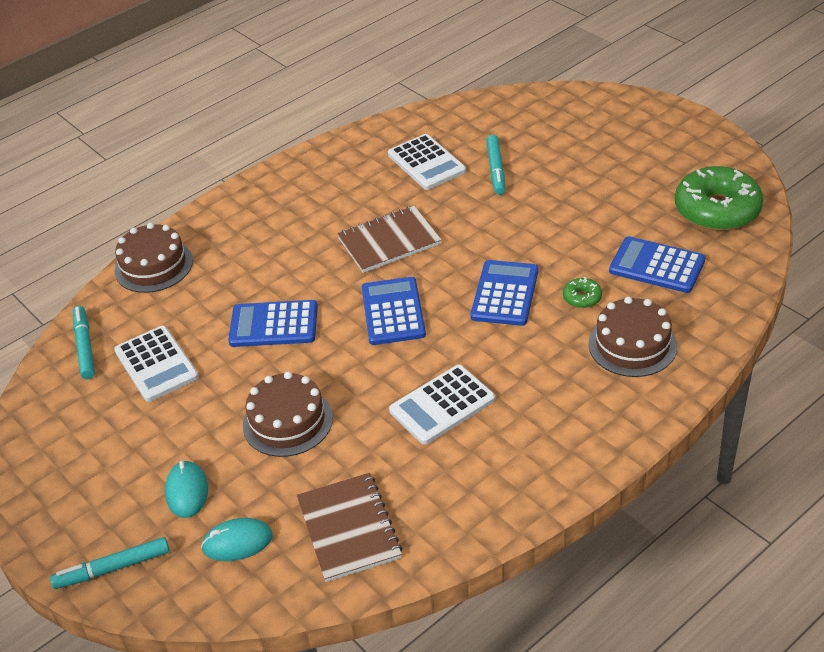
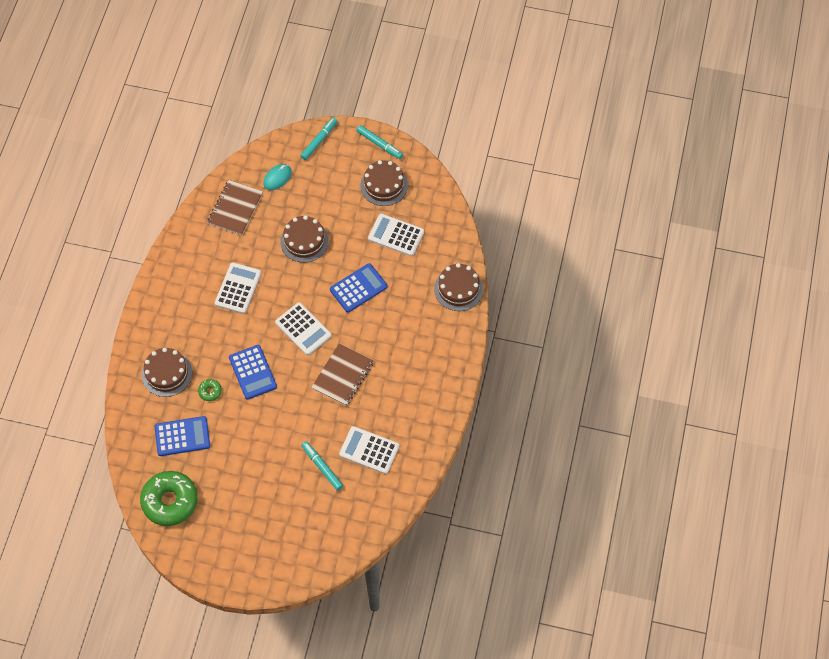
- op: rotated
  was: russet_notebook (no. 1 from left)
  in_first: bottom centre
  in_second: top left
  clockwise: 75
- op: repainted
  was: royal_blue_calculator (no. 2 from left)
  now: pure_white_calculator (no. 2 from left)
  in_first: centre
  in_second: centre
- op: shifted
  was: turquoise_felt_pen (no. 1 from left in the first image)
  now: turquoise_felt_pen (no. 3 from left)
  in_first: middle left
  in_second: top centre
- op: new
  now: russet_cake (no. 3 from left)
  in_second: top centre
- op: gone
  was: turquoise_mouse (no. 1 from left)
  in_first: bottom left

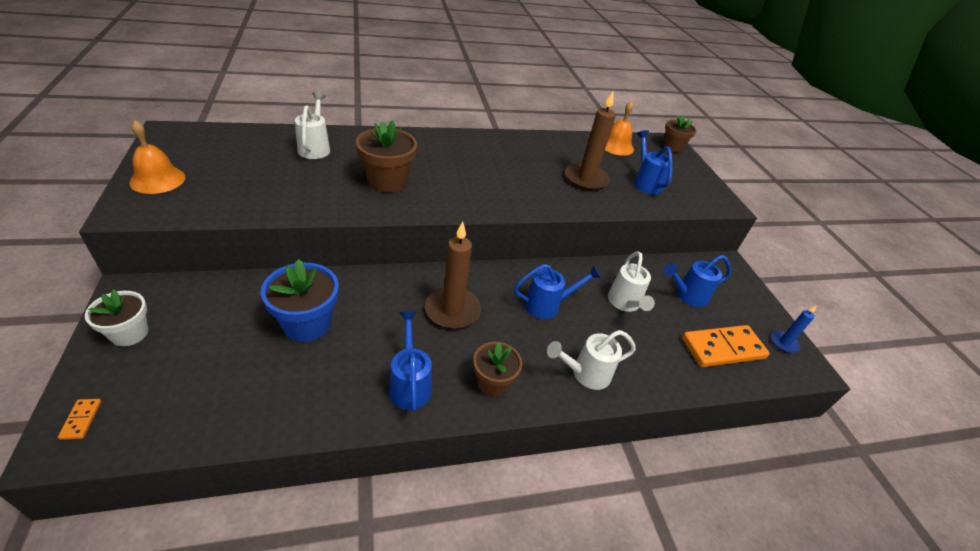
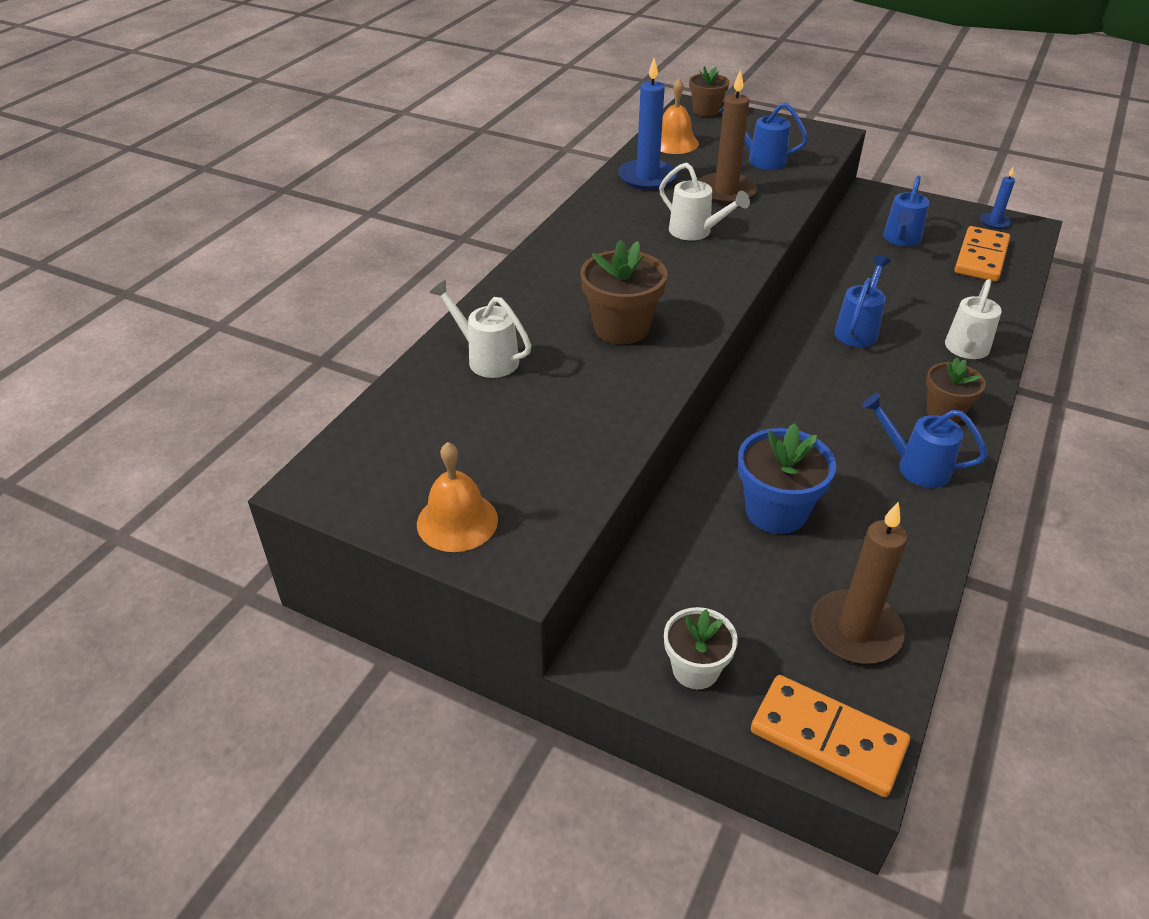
- op: new
  now: royal_blue_candle (no. 1 from left)
  in_second: top centre
- op: shifted
  was: pure_white_watering_pot (no. 3 from left in the first image)
  now: pure_white_watering_pot (no. 2 from left)
  in_first: centre
  in_second: top centre
- op: scaled
  was: orange_domino_tile (no. 1 from left)
  in_first: bottom left
  in_second: bottom right
  ratio: 2.48
- op: shifted
  was: russet_candle (no. 1 from left in the first image)
  now: russet_candle (no. 2 from left)
  in_first: centre
  in_second: middle right

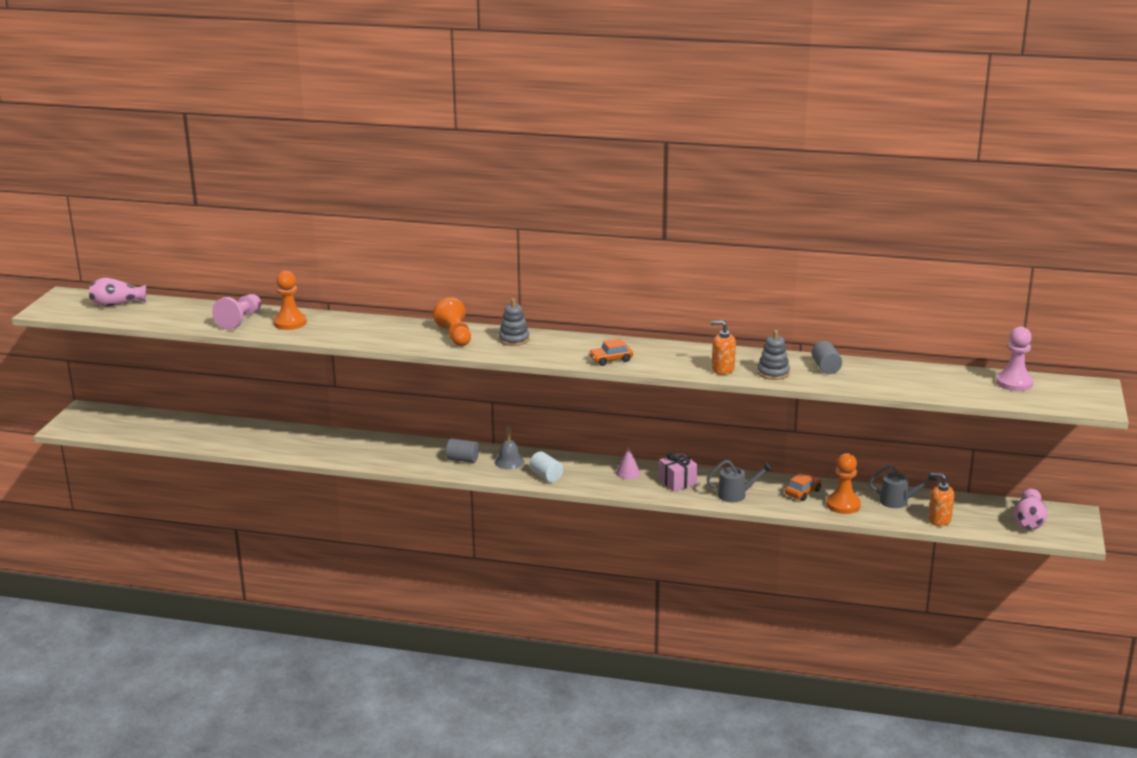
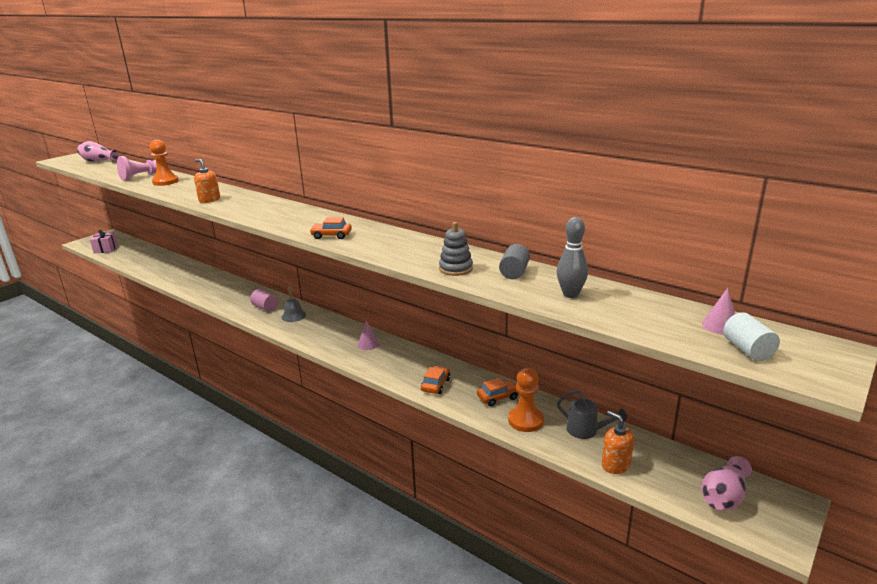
- op: shifted
  was: rose-pink_present
  in_first: centre
  in_second: middle left
- op: shifted
  was: orange_soap_dispenser (no. 1 from left)
  in_first: centre
  in_second: top left
- op: repainted
  was: ash-grey_cylinder_shape (no. 1 from left)
  now: rose-pink_cylinder_shape
  in_first: centre
  in_second: middle left
- op: swapped
  was: ash-grey_watering_pot (no. 1 from left)
  now: orange_toy_car (no. 2 from left)
  in_first: centre
  in_second: centre
- op: new
  now: ash-grey_tenpin
  in_second: centre
- op: swapped
  was: rose-pink_pawn (no. 2 from left)
  now: rose-pink_cone (no. 2 from left)
  in_first: middle right
  in_second: middle right
- op: shifted
  was: pure_white_cylinder_shape
  in_first: centre
  in_second: middle right
- op: gone
  was: orange_pawn (no. 2 from left)
  in_first: centre
- op: gone
  was: ash-grey_ring_stacker (no. 1 from left)
  in_first: centre

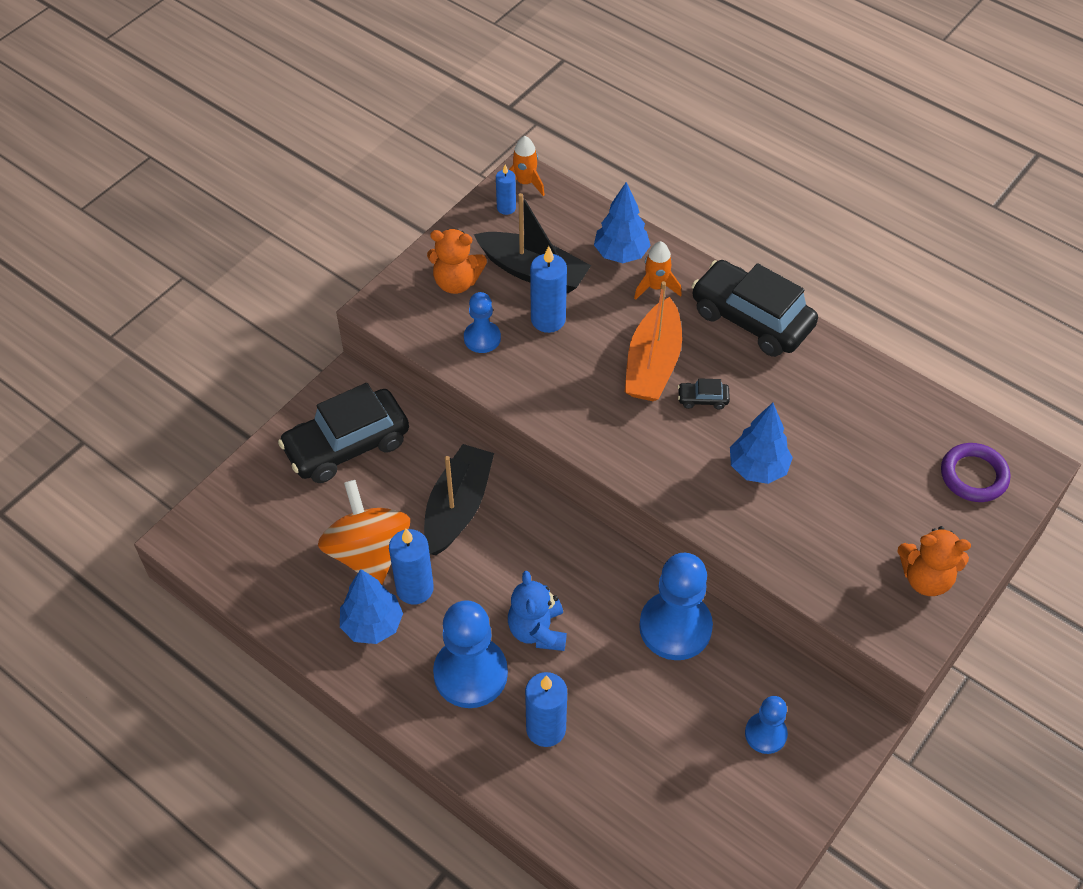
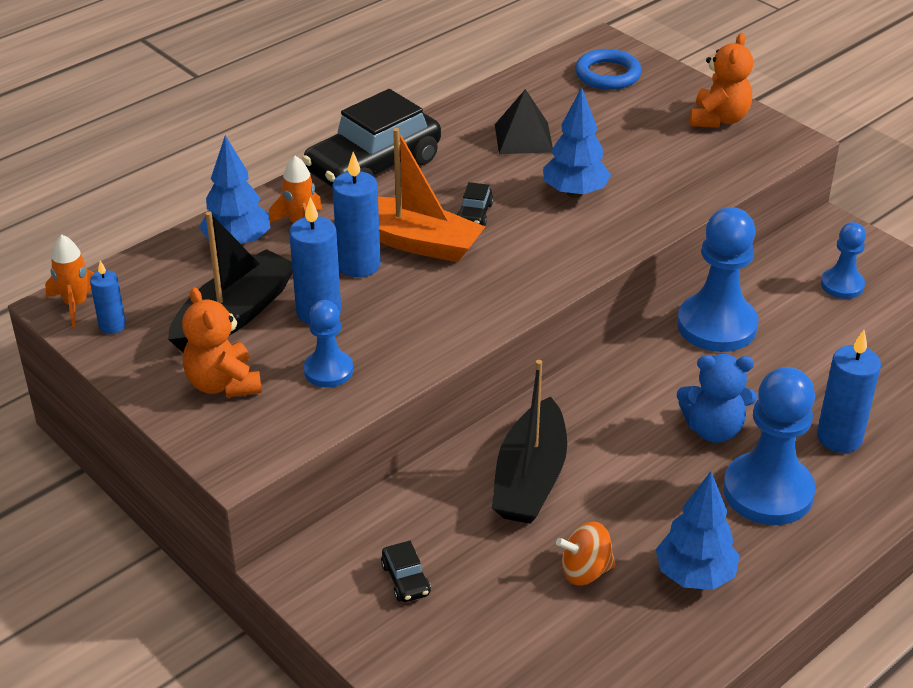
- op: rotated
  was: orange_teddy (no. 1 from left)
  in_first: top centre
  in_second: middle left
  clockwise: 135
- op: shifted
  was: royal_blue_candle (no. 1 from left in the first image)
  now: royal_blue_candle (no. 3 from left)
  in_first: centre
  in_second: top centre
- op: scaled
  was: black_toy_car (no. 1 from left in the first image)
  in_first: middle left
  in_second: bottom centre
  ratio: 0.4
- op: rotated
  was: black_sailboat (no. 1 from left in the first image)
  in_first: centre
  in_second: centre
  clockwise: -105
- op: new
  now: black_pyramid
  in_second: top centre
- op: scaled
  was: orange_spinning_top
  in_first: centre
  in_second: bottom centre
  ratio: 0.52
- op: repainted
  was: violet_hoop
  now: royal_blue_hoop
  in_first: middle right
  in_second: top centre

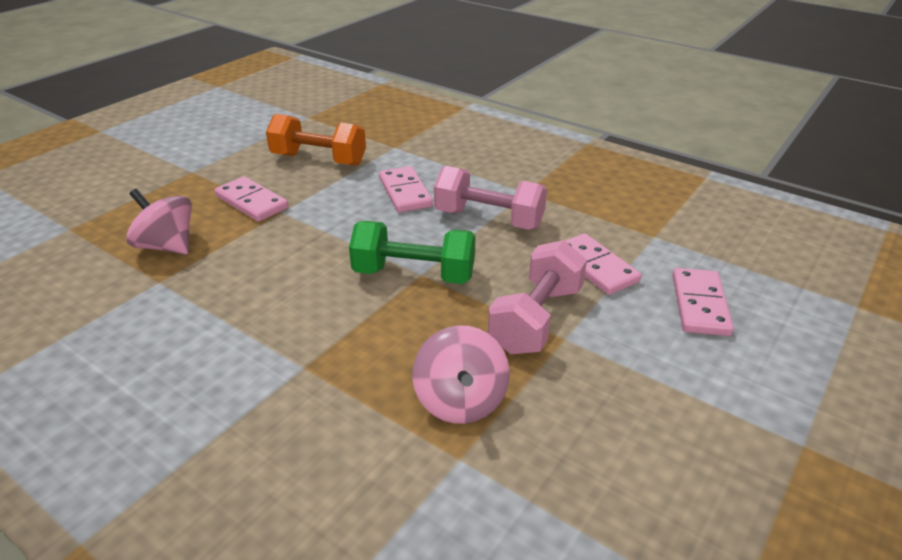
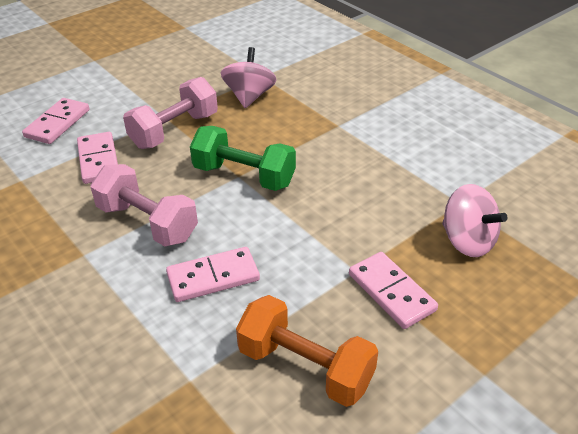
- op: rotated
  was: rose-pink_domino_tile (no. 2 from left in the first image)
  in_first: centre
  in_second: centre
  clockwise: 75

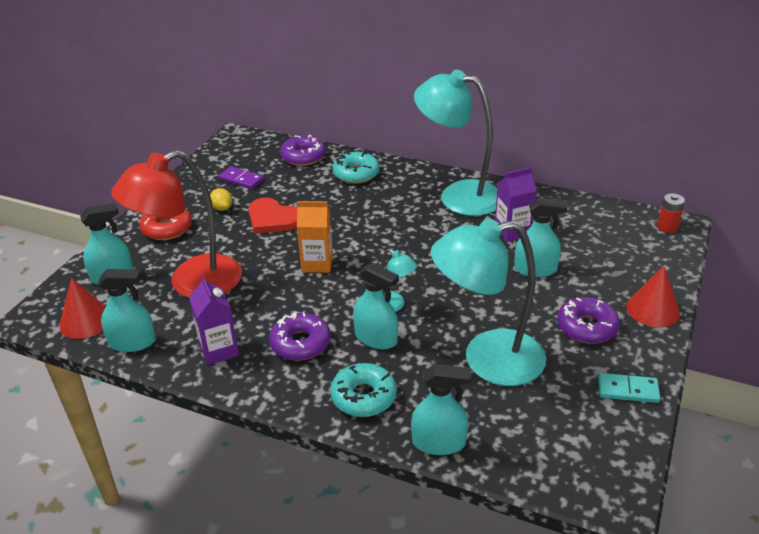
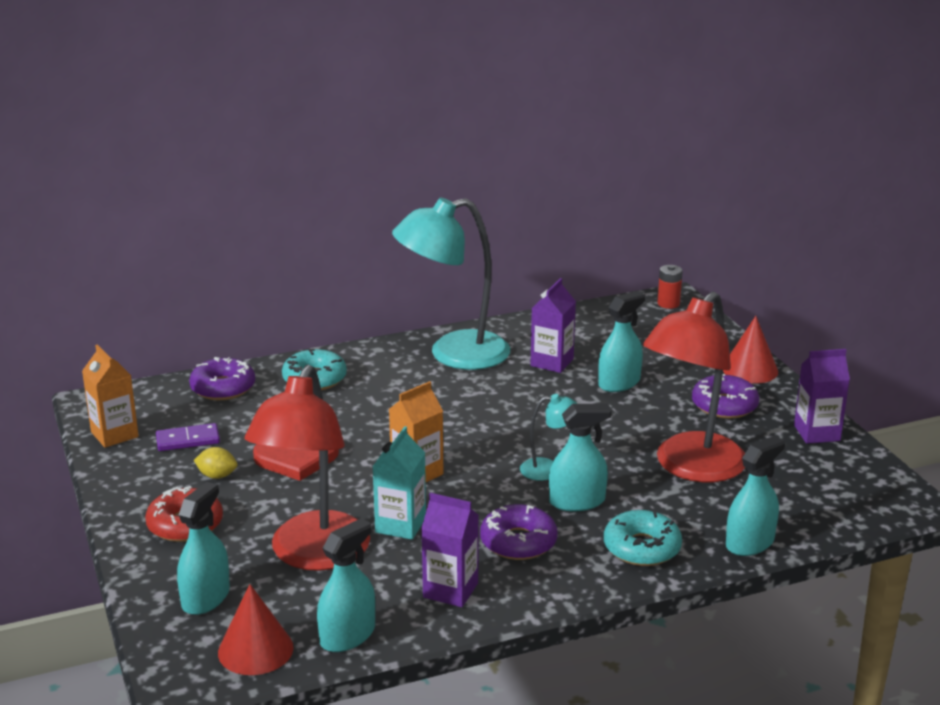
- op: new
  now: orange_juice_carton (no. 1 from left)
  in_second: middle left
- op: new
  now: turquoise_juice_carton
  in_second: bottom centre
- op: repainted
  was: turquoise_desk_lamp (no. 3 from left)
  now: red_desk_lamp (no. 2 from left)
  in_first: centre
  in_second: middle right
- op: swapped
  was: turquoise_domino_tile
  now: violet_juice_carton (no. 3 from left)
  in_first: bottom right
  in_second: middle right

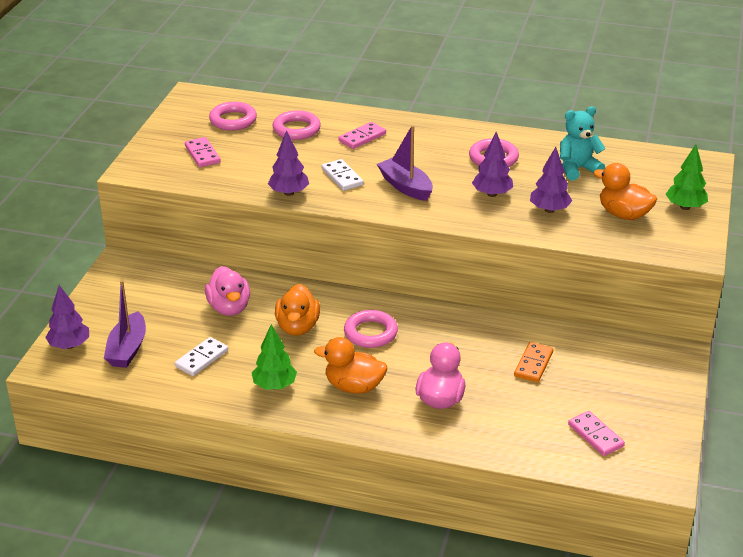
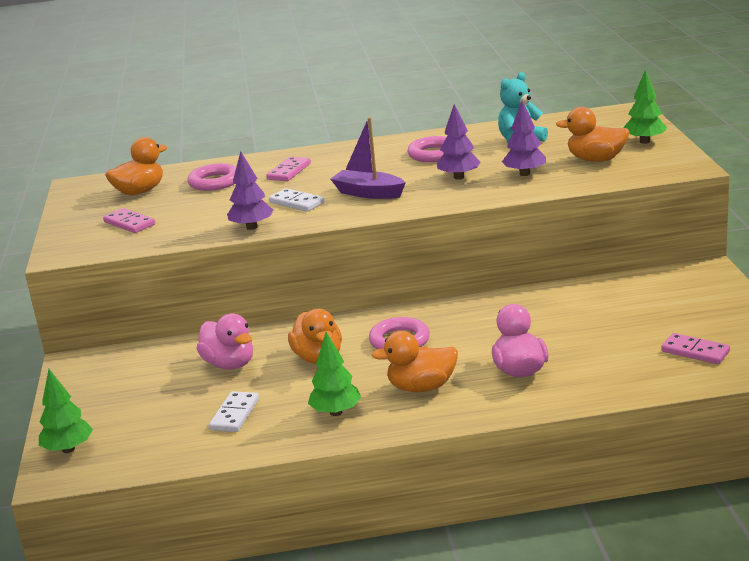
- op: repainted
  was: violet_fir_tree (no. 1 from left)
  now: leaf-green_fir_tree (no. 1 from left)
  in_first: middle left
  in_second: bottom left
- op: swapped
  was: rose-pink_hoop (no. 1 from left)
  now: orange_duck (no. 1 from left)
  in_first: top left
  in_second: top left
- op: gone
  was: violet_sailboat (no. 1 from left)
  in_first: middle left
- op: gone
  was: orange_domino_tile
  in_first: middle right

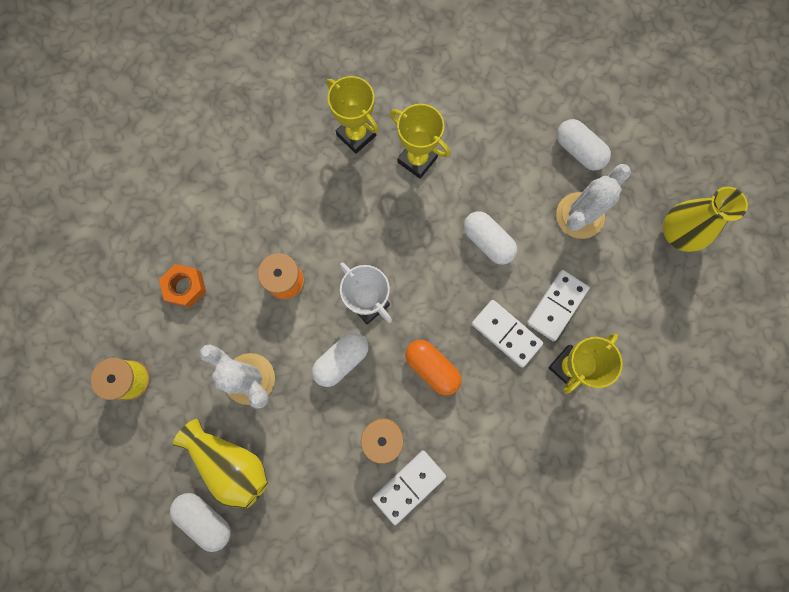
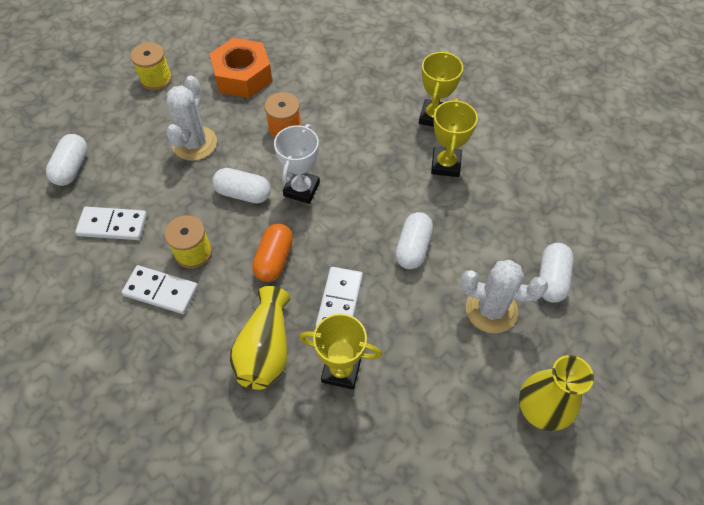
- op: shifted
  was: pure_white_domino_tile (no. 3 from left in the first image)
  now: pure_white_domino_tile (no. 1 from left)
  in_first: middle right
  in_second: middle left
- op: scaled
  was: orange_hexagon_nut
  in_first: middle left
  in_second: top centre
  ratio: 1.73
- op: shifted
  was: yellow_flower_vase (no. 1 from left)
  in_first: bottom left
  in_second: bottom centre

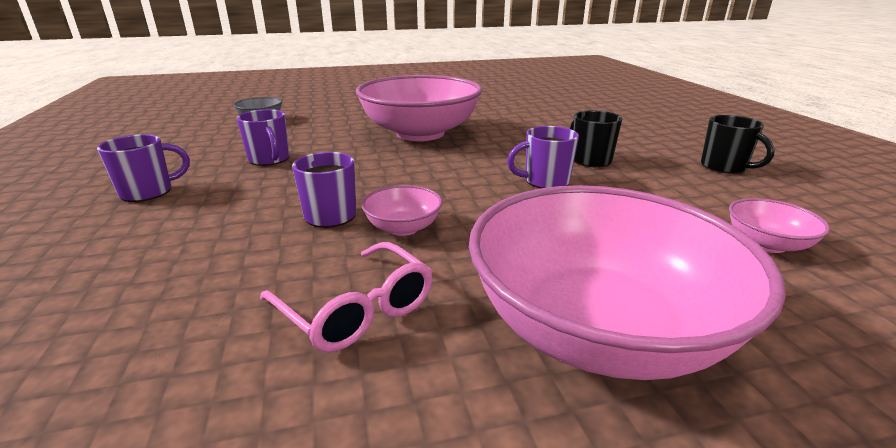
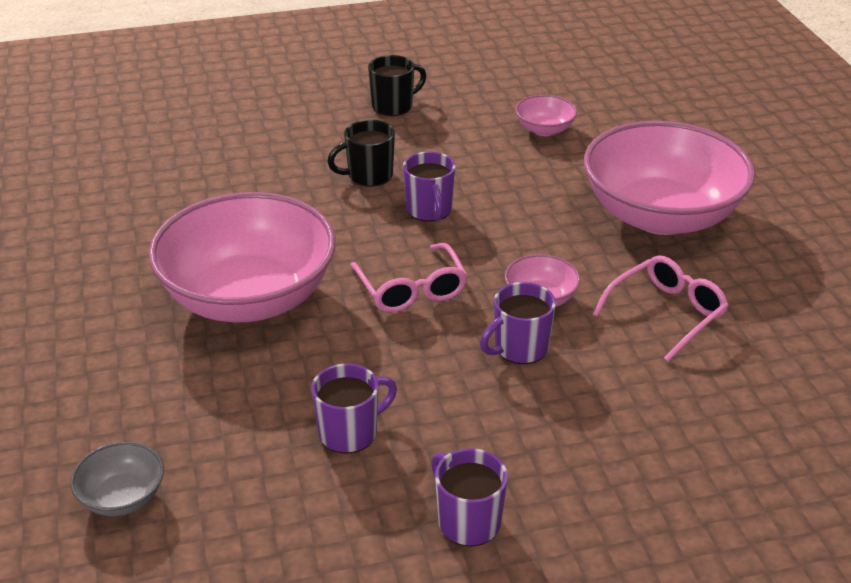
- op: new
  now: rose-pink_glasses (no. 1 from left)
  in_second: centre

